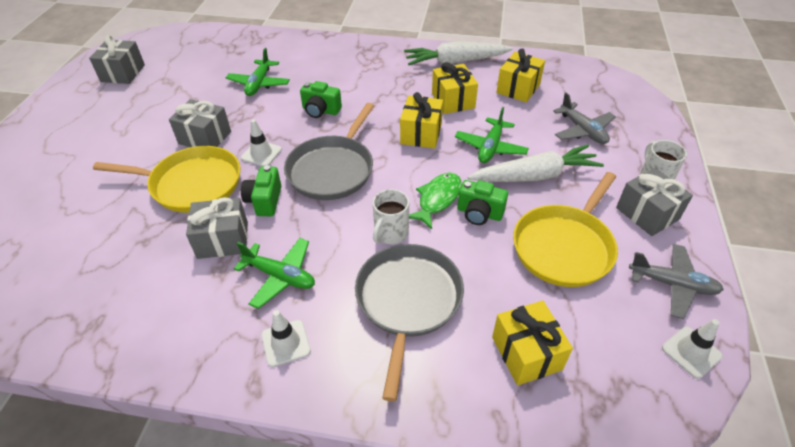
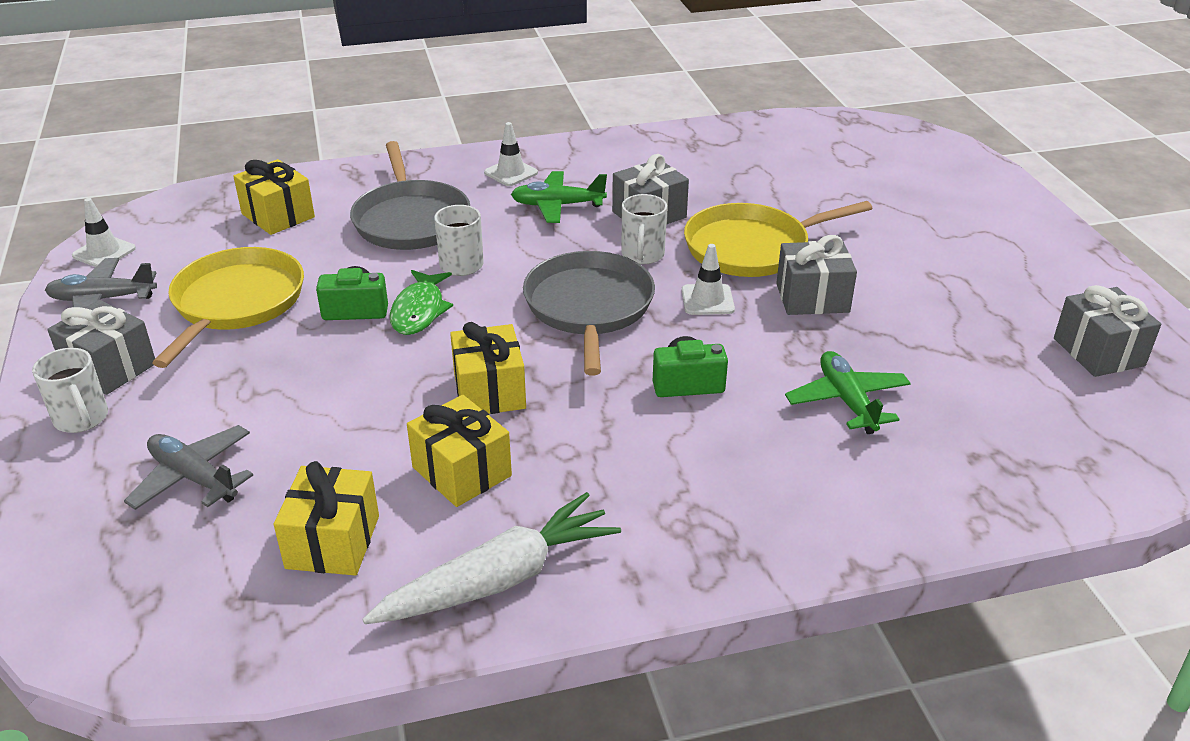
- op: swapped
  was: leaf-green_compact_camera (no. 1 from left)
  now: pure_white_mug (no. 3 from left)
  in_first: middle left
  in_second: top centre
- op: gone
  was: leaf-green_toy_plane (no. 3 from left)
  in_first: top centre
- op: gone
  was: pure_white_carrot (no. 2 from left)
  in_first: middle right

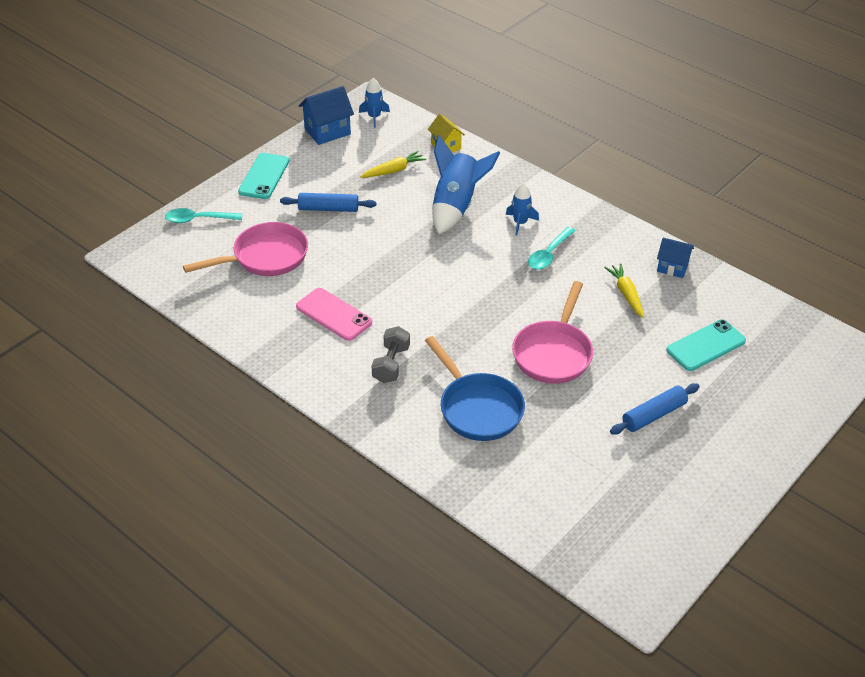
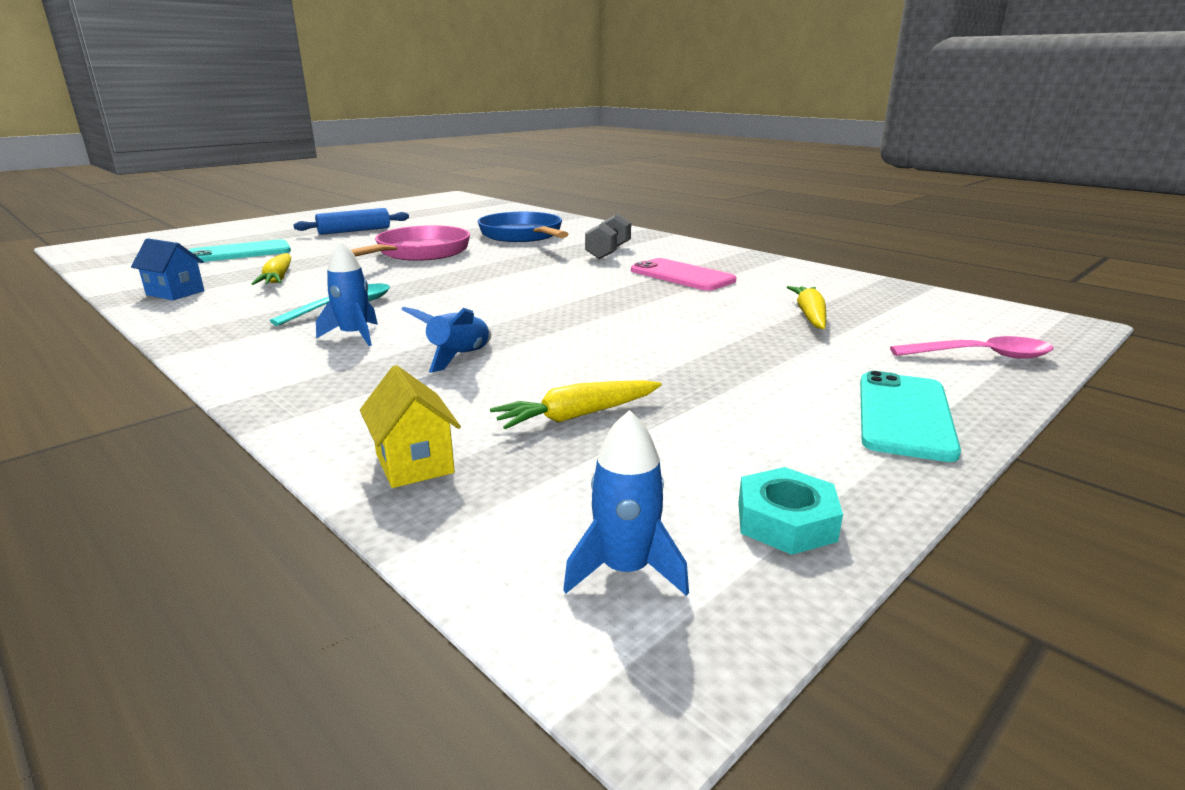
- op: scaled
  was: royal_blue_toy_rocket (no. 2 from left)
  in_first: top centre
  in_second: centre
  ratio: 0.53
- op: swapped
  was: royal_blue_house (no. 1 from left)
  now: turquoise_hexagon_nut
  in_first: top centre
  in_second: middle right
- op: swapped
  was: rose-pink_frying_pan (no. 1 from left)
  now: yellow_carrot (no. 3 from left)
  in_first: middle left
  in_second: middle right
- op: repainted
  was: turquoise_tablespoon (no. 1 from left)
  now: rose-pink_tablespoon
  in_first: top left
  in_second: middle right
- op: gone
  was: royal_blue_pastry_roller (no. 1 from left)
  in_first: top centre

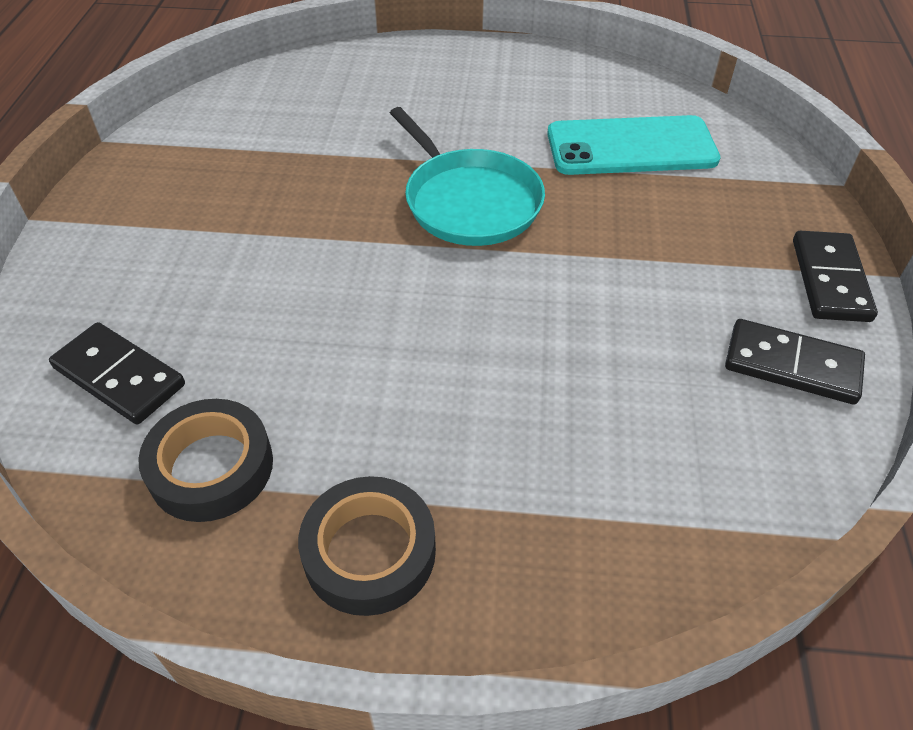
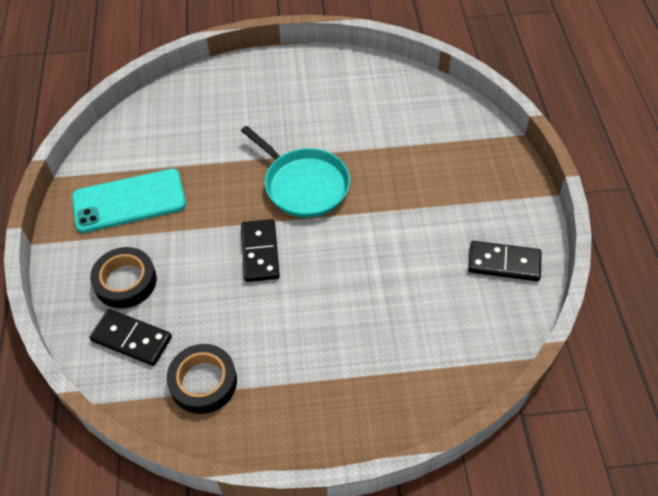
- op: shifted
  was: turquoise_mobile_phone
  in_first: top right
  in_second: middle left
- op: shifted
  was: black_sticky_tape (no. 2 from left in the first image)
  now: black_sticky_tape (no. 1 from left)
  in_first: bottom centre
  in_second: middle left
- op: shifted
  was: black_domino_tile (no. 3 from left in the first image)
  now: black_domino_tile (no. 2 from left)
  in_first: middle right
  in_second: centre

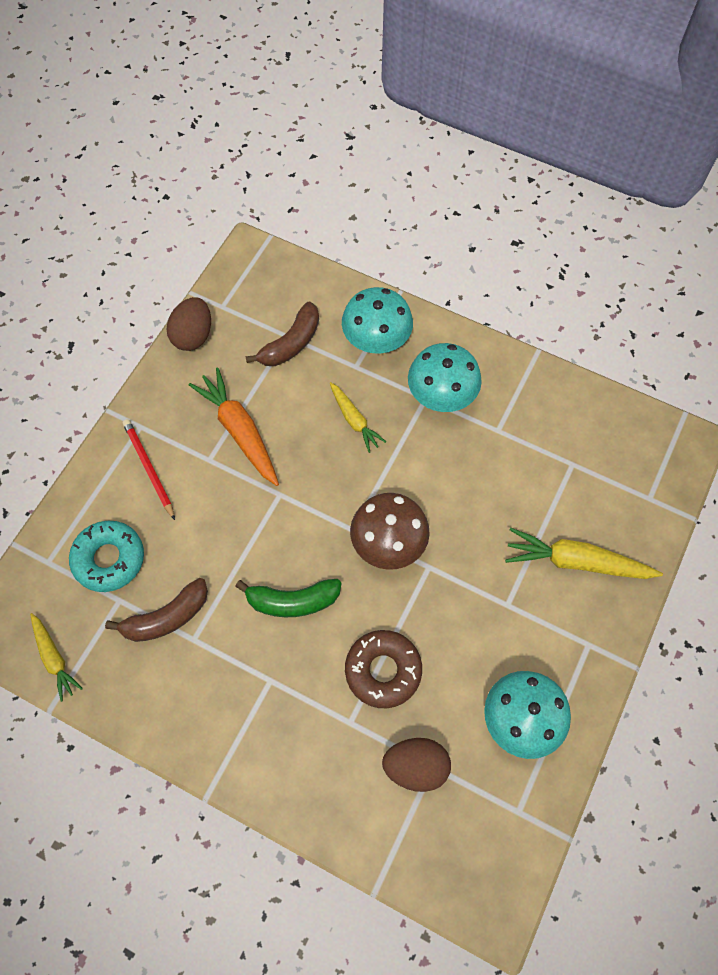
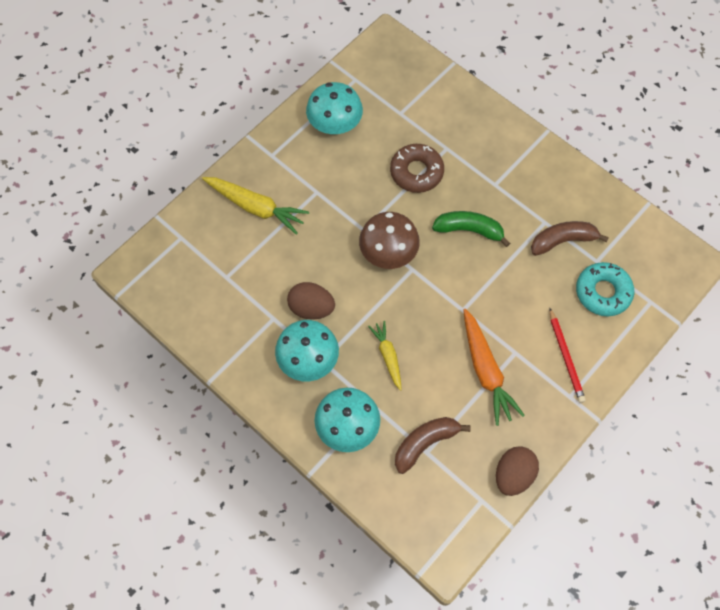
- op: shifted
  was: russet_egg_shape (no. 2 from left in the first image)
  now: russet_egg_shape (no. 1 from left)
  in_first: bottom centre
  in_second: centre
- op: gone
  was: yellow_carrot (no. 1 from left)
  in_first: bottom left

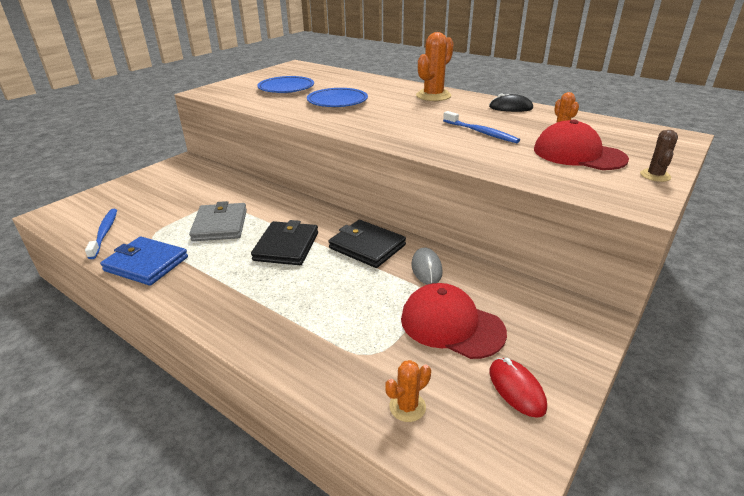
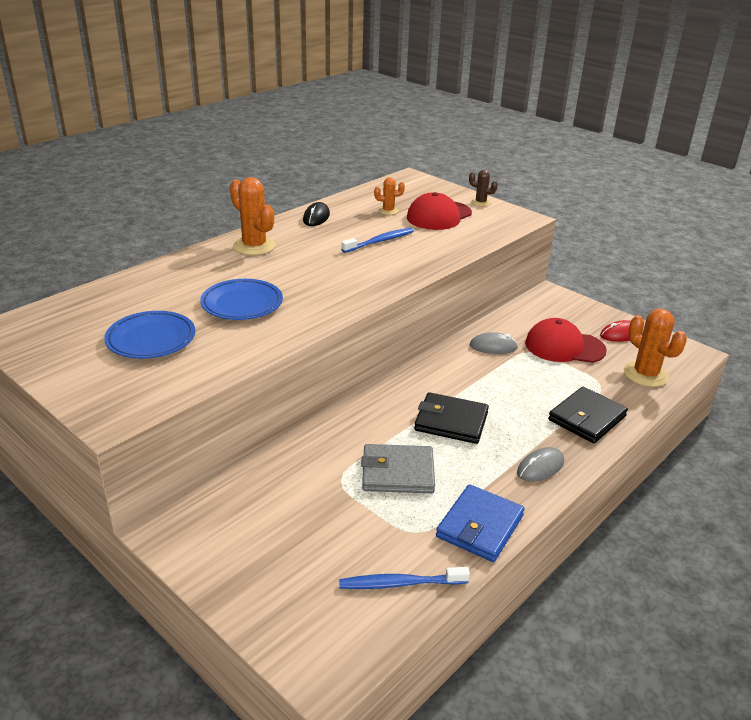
- op: new
  now: ash-grey_mouse (no. 2 from left)
  in_second: middle right
- op: rotated
  was: red_baseball_cap (no. 1 from left in the first image)
  in_first: centre
  in_second: middle right
  clockwise: 60
- op: shifted
  was: black_card_wallet (no. 2 from left)
  in_first: centre
  in_second: middle right
- op: scaled
  was: orange_prickly_plant (no. 1 from left in the first image)
  in_first: bottom centre
  in_second: middle right
  ratio: 1.85

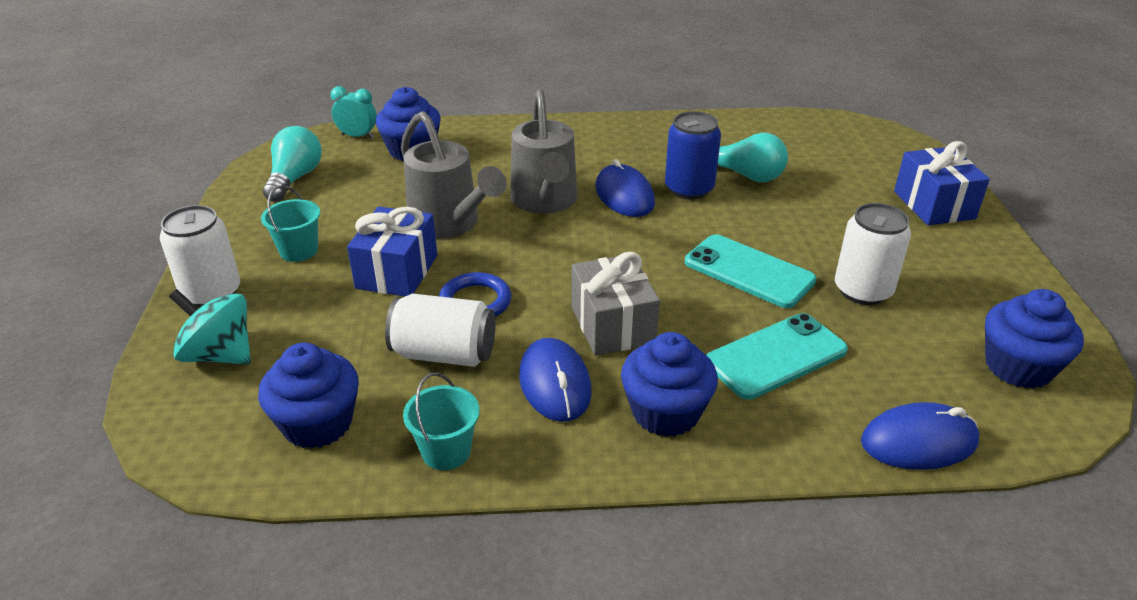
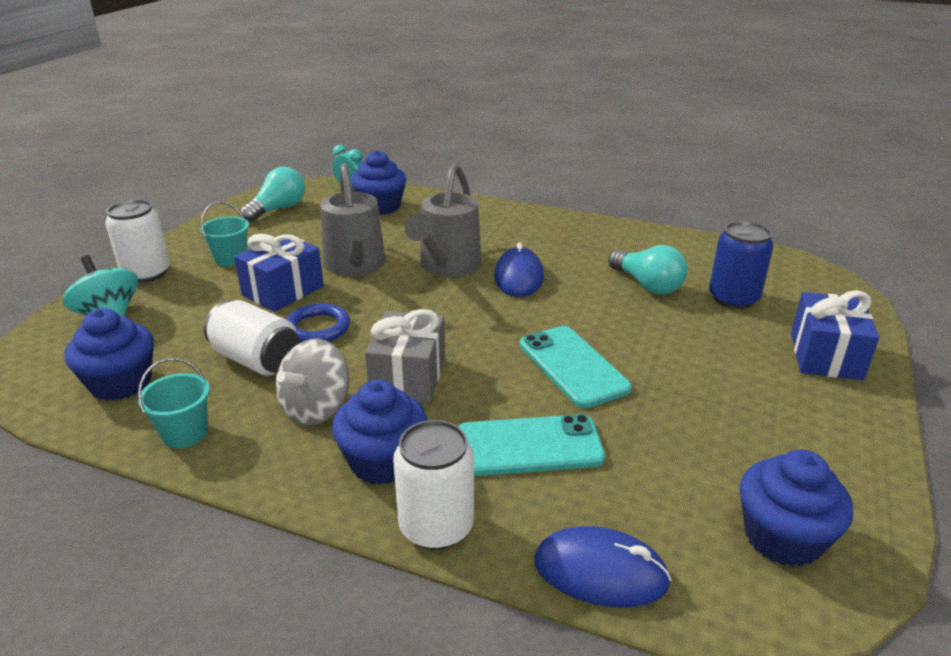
- op: swapped
  was: royal_blue_mouse (no. 1 from left)
  now: ash-grey_spinning_top
  in_first: centre
  in_second: middle left
- op: shifted
  was: pure_white_tin (no. 3 from left)
  in_first: middle right
  in_second: bottom centre
- op: shifted
  was: royal_blue_tin
  in_first: top centre
  in_second: middle right

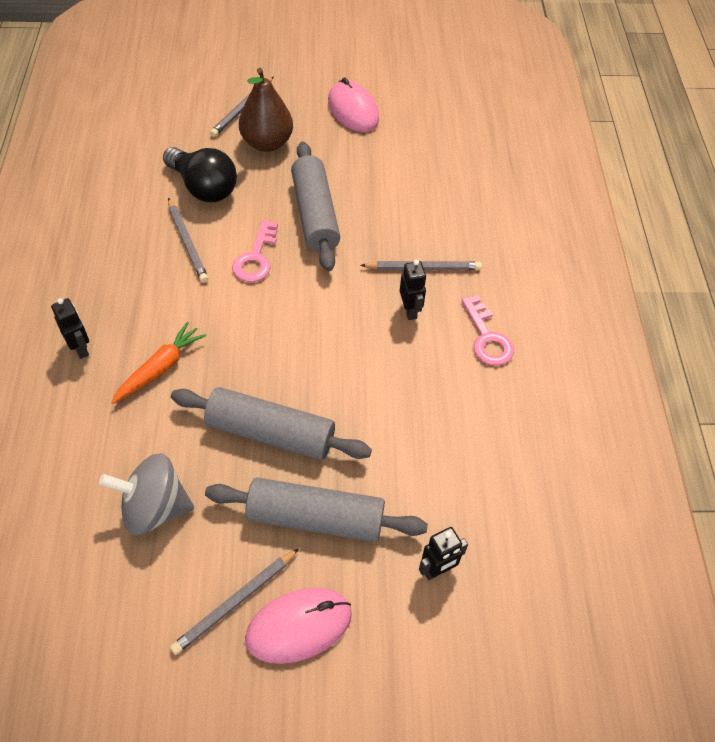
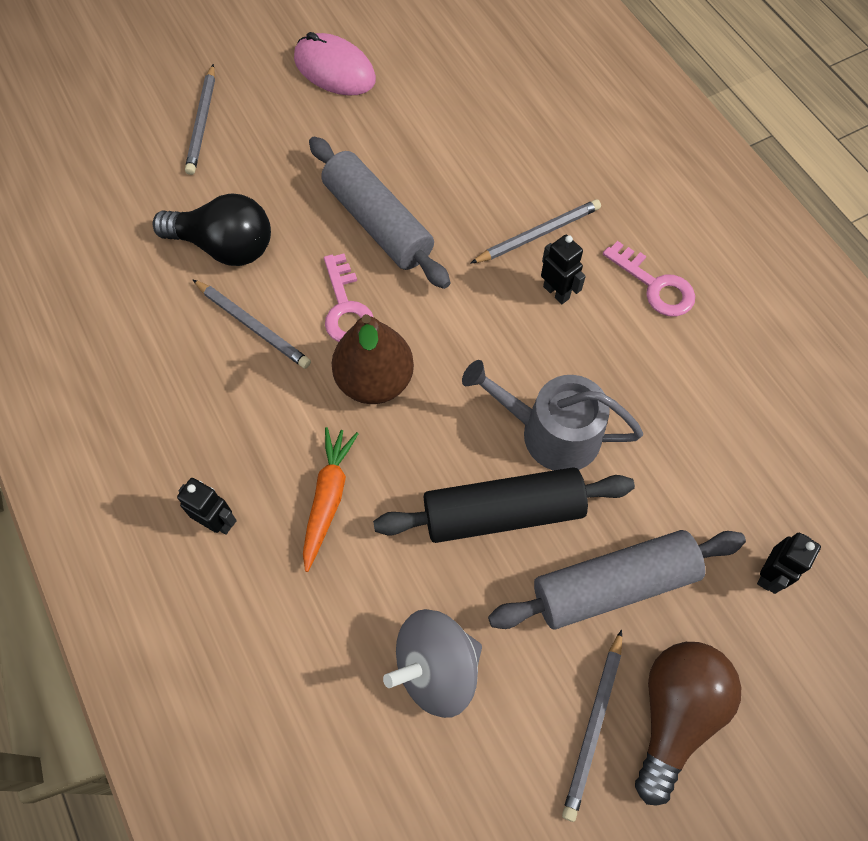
- op: shifted
  was: russet_toy_pear
  in_first: top centre
  in_second: centre
- op: repainted
  was: ash-grey_pastry_roller (no. 1 from left)
  now: black_pastry_roller
  in_first: centre
  in_second: centre
- op: new
  now: ash-grey_watering_pot
  in_second: centre
- op: swapped
  was: rose-pink_mouse (no. 1 from left)
  now: russet_lightbulb
  in_first: bottom centre
  in_second: bottom right

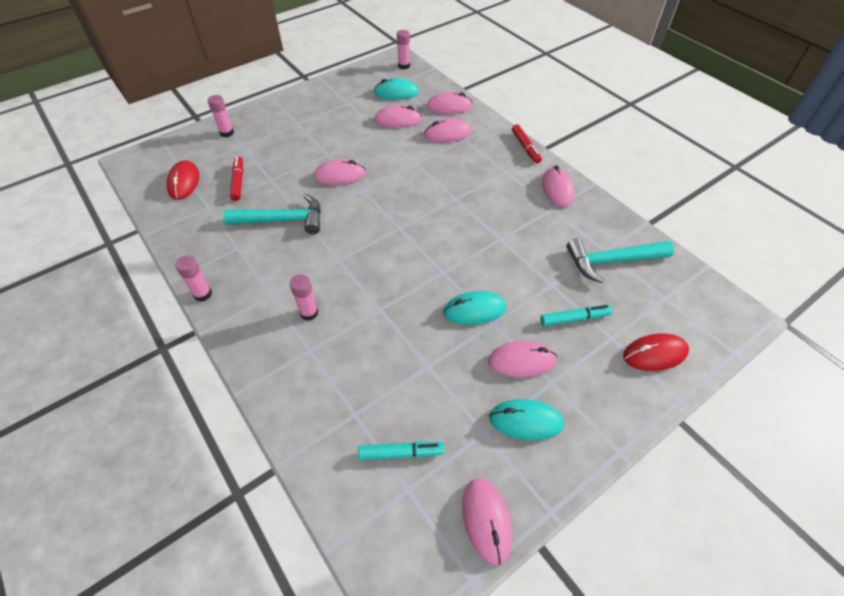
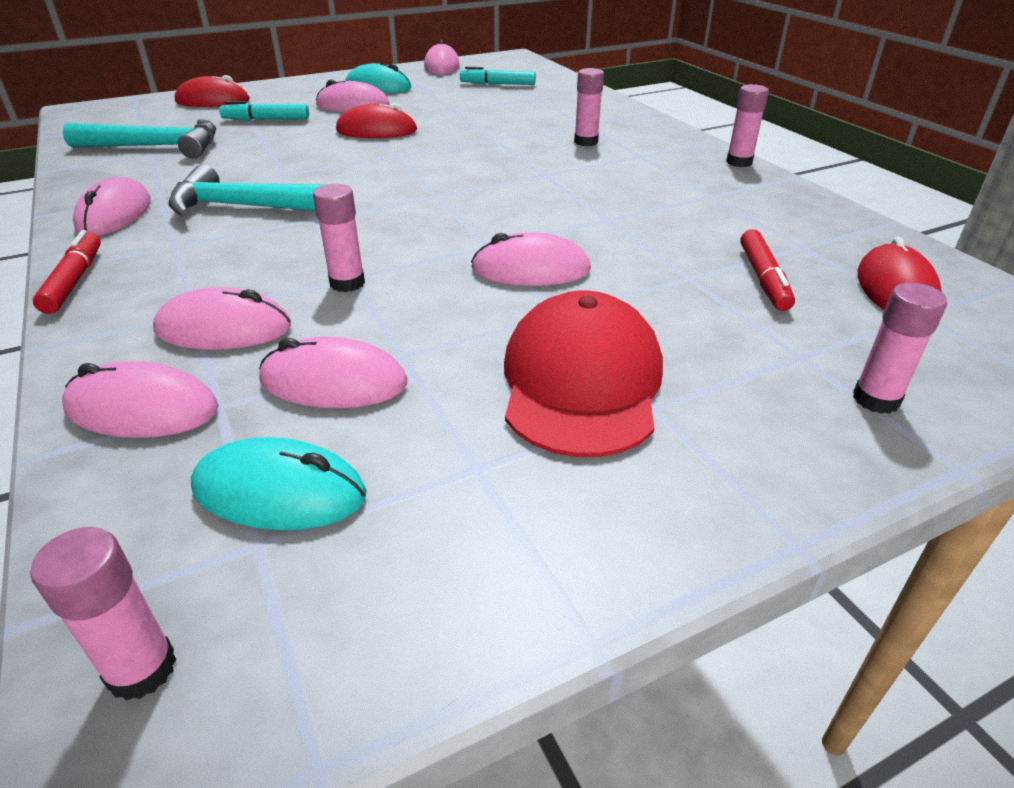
- op: shifted
  was: turquoise_claw_hammer (no. 1 from left in the first image)
  now: turquoise_claw_hammer (no. 2 from left)
  in_first: middle left
  in_second: top left
- op: new
  now: rose-pink_stick_of_glue (no. 2 from left)
  in_second: top centre
- op: repainted
  was: turquoise_mouse (no. 2 from left)
  now: red_mouse (no. 2 from left)
  in_first: centre
  in_second: top centre
- op: new
  now: red_baseball_cap
  in_second: centre

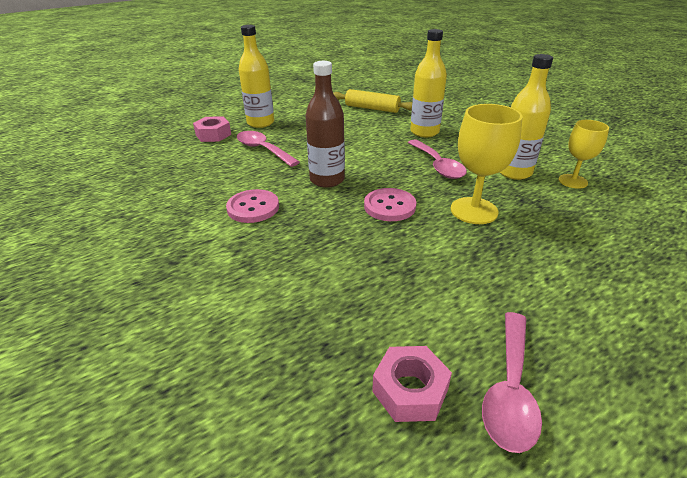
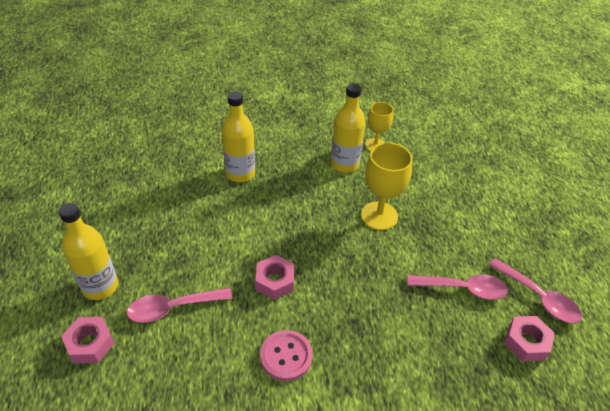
- op: swapped
  was: russet_bottle
  now: rose-pink_hexagon_nut (no. 2 from left)
  in_first: top centre
  in_second: bottom centre
- op: shifted
  was: rose-pink_tablespoon (no. 2 from left)
  in_first: top centre
  in_second: bottom right
- op: gone
  was: yellow_pastry_roller
  in_first: top centre
- op: gone
  was: rose-pink_shirt_button (no. 2 from left)
  in_first: centre

